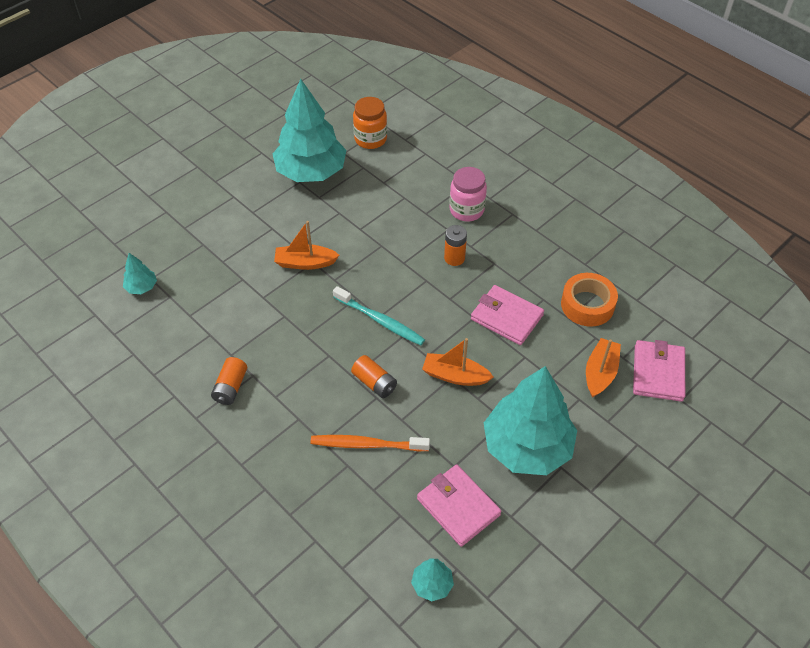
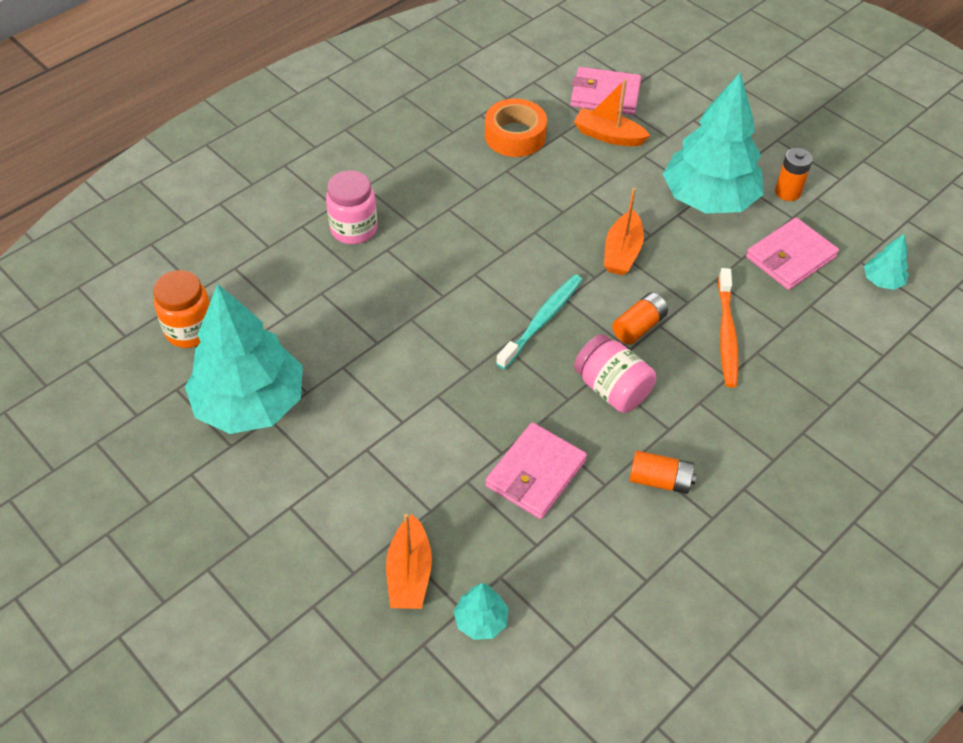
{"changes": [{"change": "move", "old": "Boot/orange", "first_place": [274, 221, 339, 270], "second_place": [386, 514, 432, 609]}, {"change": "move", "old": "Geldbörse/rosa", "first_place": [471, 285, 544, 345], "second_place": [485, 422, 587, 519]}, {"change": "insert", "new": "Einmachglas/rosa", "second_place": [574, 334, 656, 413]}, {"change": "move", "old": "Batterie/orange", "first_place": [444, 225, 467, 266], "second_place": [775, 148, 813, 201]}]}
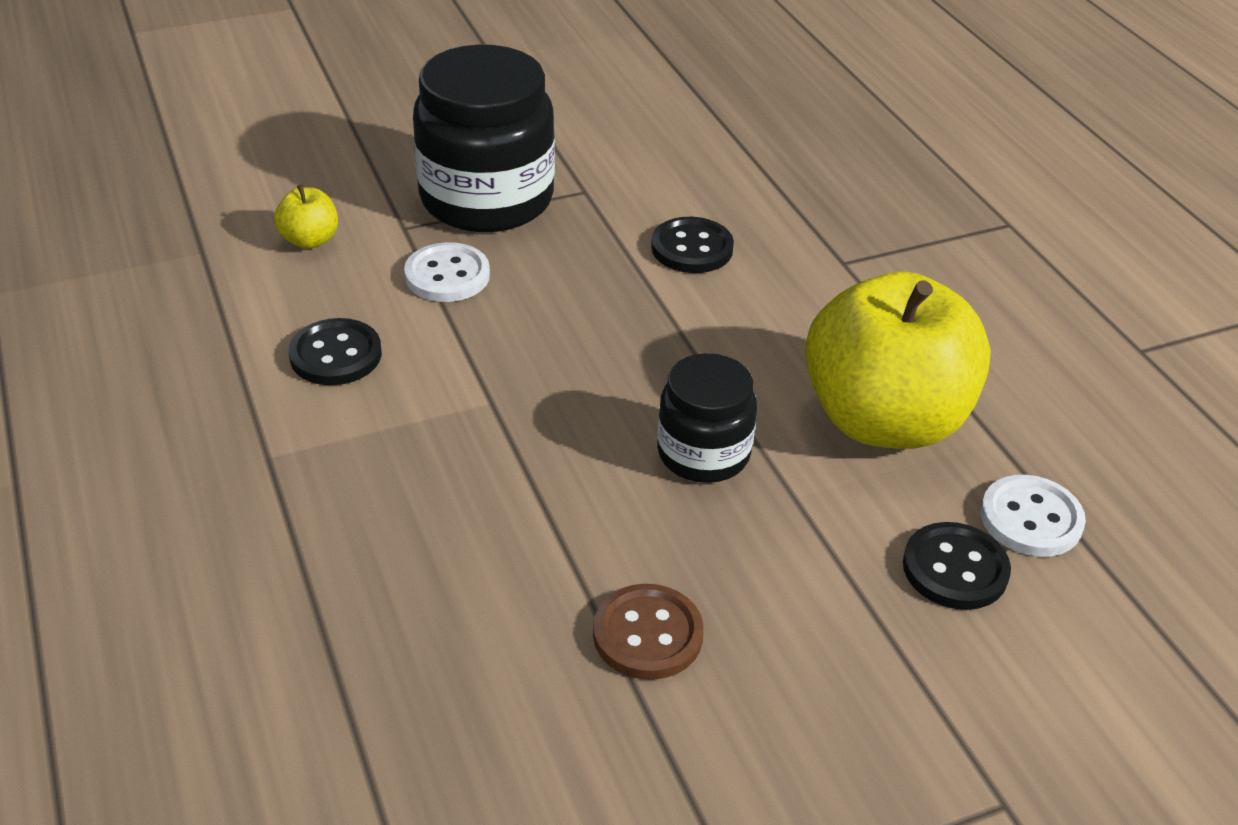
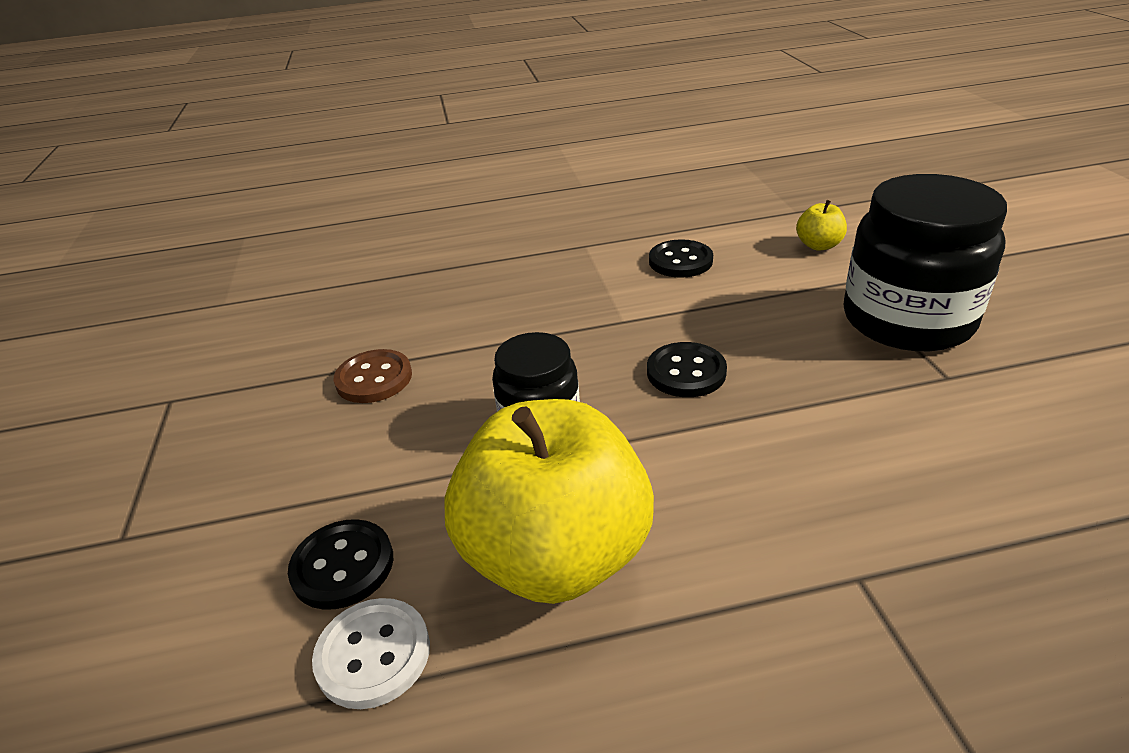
{"changes": [{"change": "move", "old": "Knopf/schwarz", "first_place": [651, 217, 734, 273], "second_place": [647, 342, 727, 397]}, {"change": "delete", "old": "Knopf/weiß", "first_place": [404, 242, 490, 302]}]}
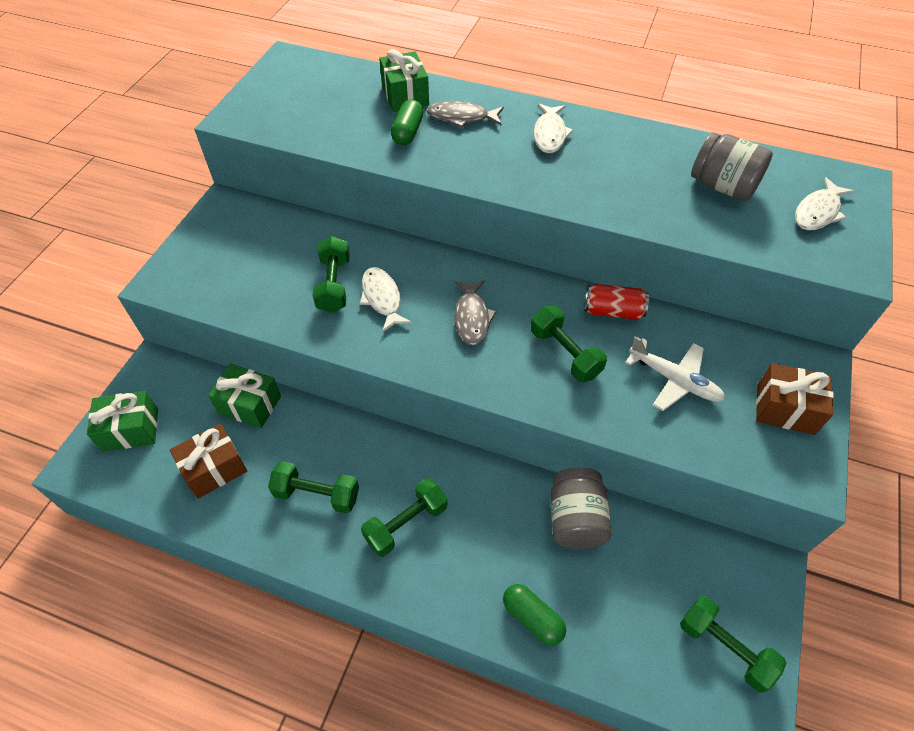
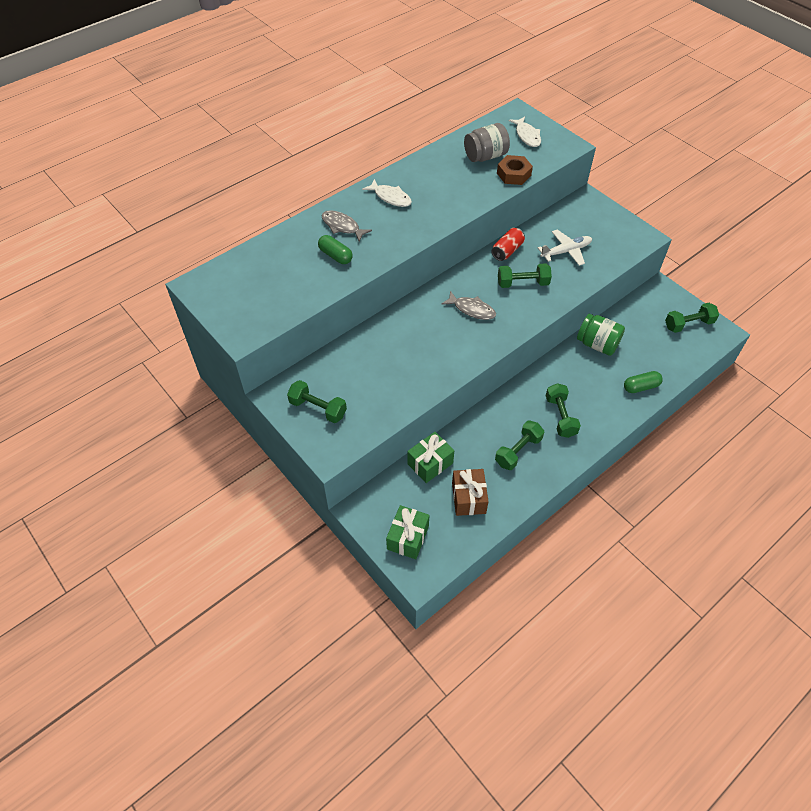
{"changes": [{"change": "move", "old": "Hantel/grün", "first_place": [313, 236, 350, 313], "second_place": [287, 380, 347, 423]}, {"change": "rotate", "old": "Fisch/grau", "first_place": [426, 101, 504, 128], "second_place": [321, 210, 372, 242], "degrees": 90}, {"change": "insert", "new": "Sechskantmutter/braun", "second_place": [497, 155, 533, 185]}, {"change": "recolor", "old": "Einmachglas/grau", "new": "Einmachglas/grün", "first_place": [551, 467, 611, 549], "second_place": [577, 314, 625, 356]}, {"change": "delete", "old": "Fisch/weiß", "first_place": [360, 267, 412, 333]}, {"change": "delete", "old": "Geschenk/grün", "first_place": [379, 49, 429, 112]}, {"change": "delete", "old": "Geschenk/braun", "first_place": [756, 363, 834, 435]}]}
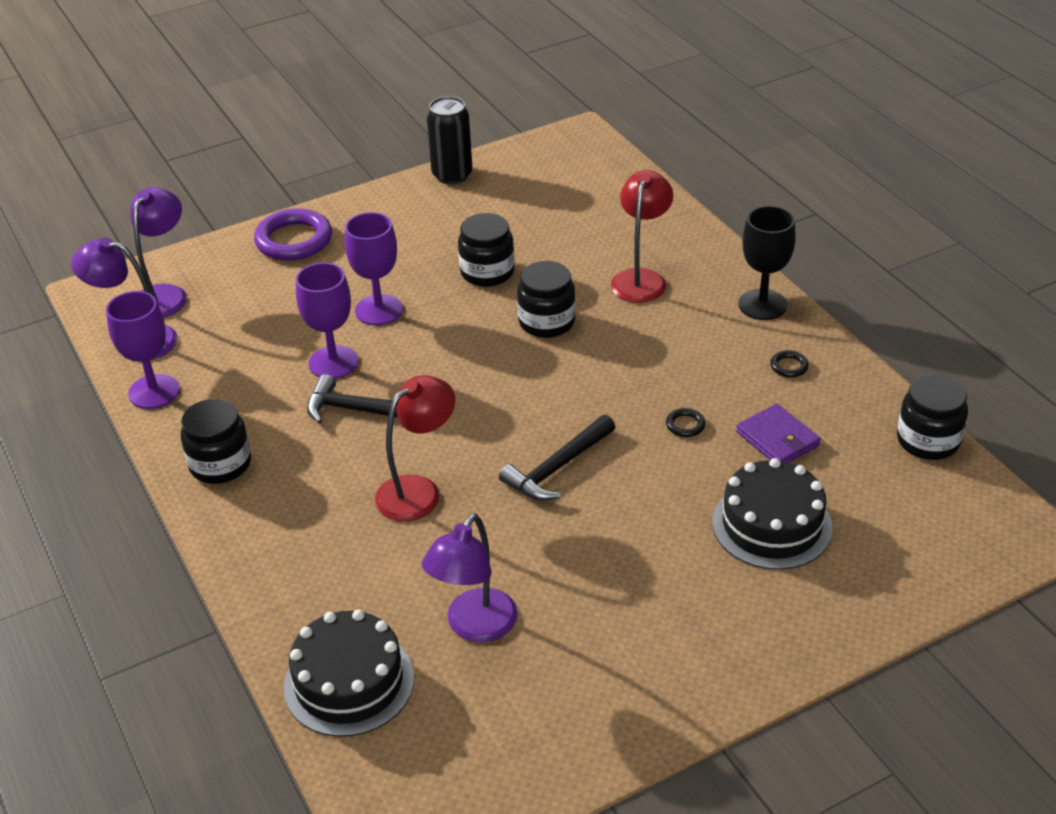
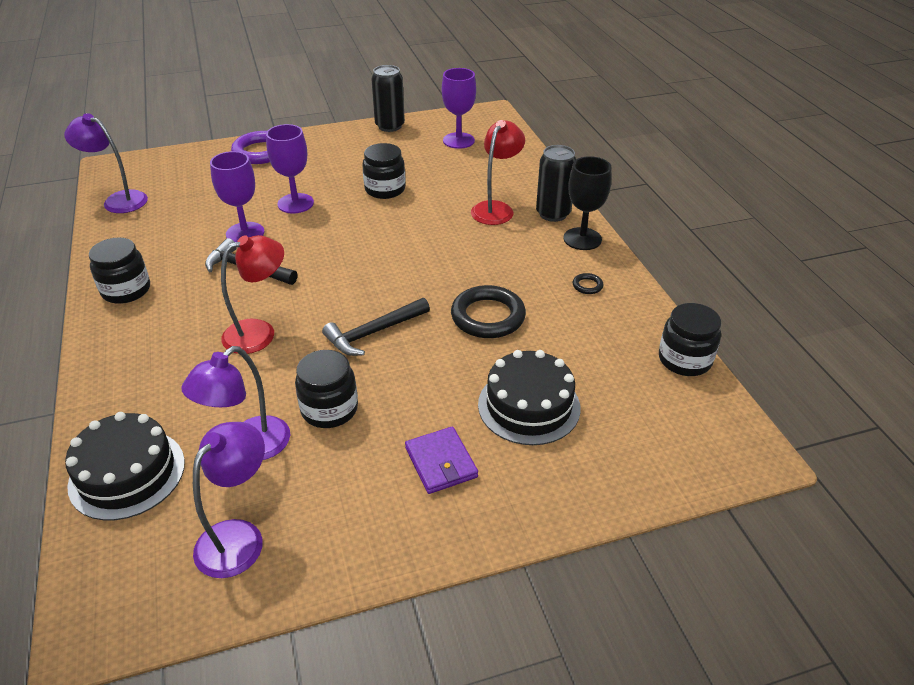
{"changes": [{"change": "move", "old": "Lampe/lila", "first_place": [130, 187, 187, 318], "second_place": [193, 422, 265, 578]}, {"change": "move", "old": "Einmachglas/schwarz", "first_place": [517, 261, 575, 338], "second_place": [295, 350, 358, 428]}, {"change": "move", "old": "Geldbörse/lila", "first_place": [736, 404, 821, 463], "second_place": [405, 426, 478, 494]}, {"change": "move", "old": "Kelch/lila", "first_place": [106, 291, 180, 409], "second_place": [442, 68, 476, 149]}, {"change": "resize", "old": "Ring/schwarz", "first_place": [666, 408, 706, 437], "second_place": [451, 285, 526, 338], "factor": 2.32}, {"change": "insert", "new": "Dose/schwarz", "second_place": [536, 145, 576, 222]}]}
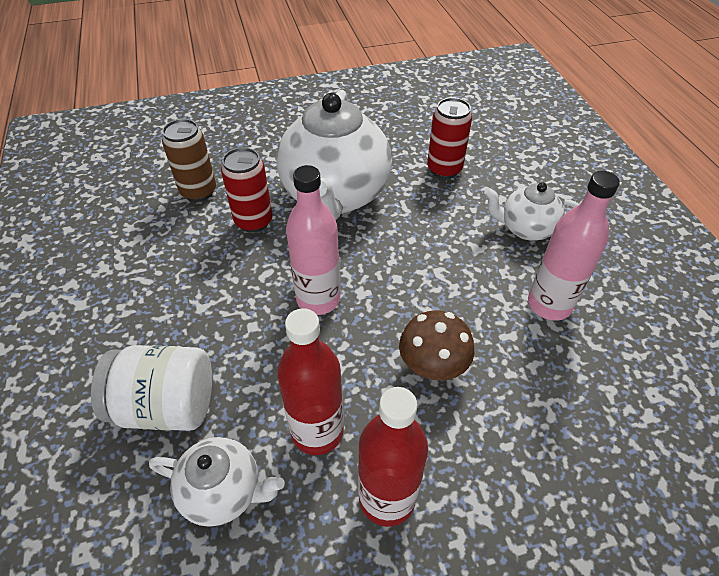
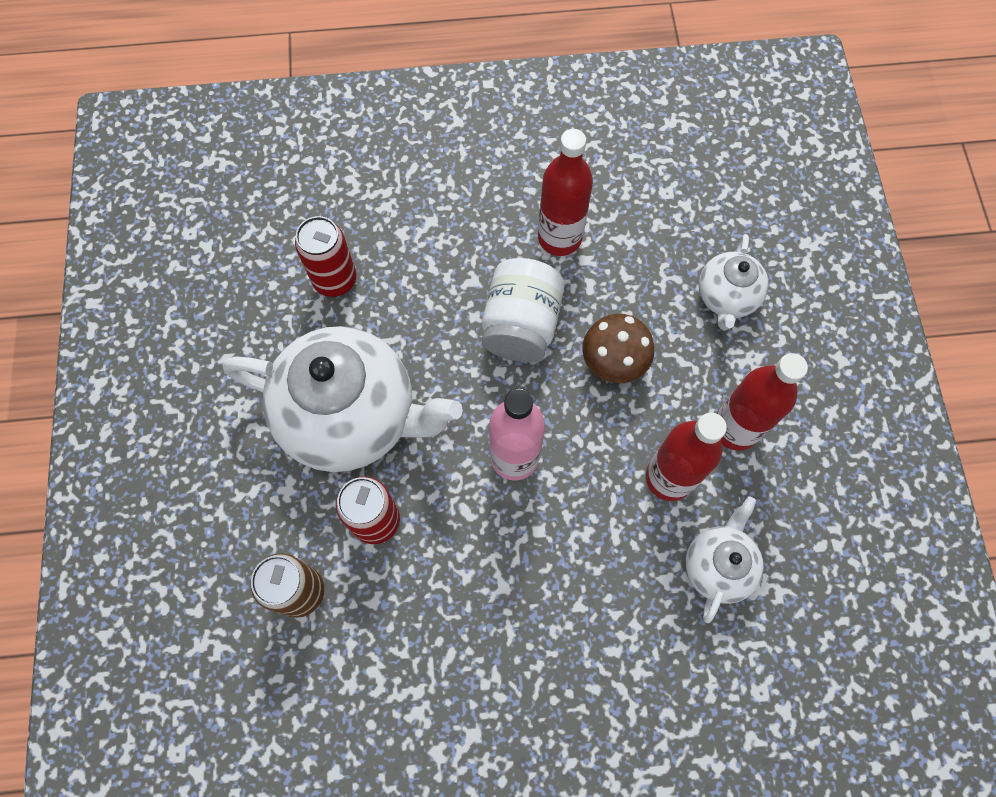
{"changes": [{"change": "move", "old": "Einmachglas/weiß", "first_place": [91, 345, 212, 431], "second_place": [482, 258, 565, 362]}, {"change": "recolor", "old": "Flasche/rosa", "new": "Flasche/rot", "first_place": [528, 171, 620, 321], "second_place": [538, 129, 593, 256]}, {"change": "move", "old": "Teekanne/weiß", "first_place": [484, 183, 579, 240], "second_place": [698, 234, 769, 331]}]}
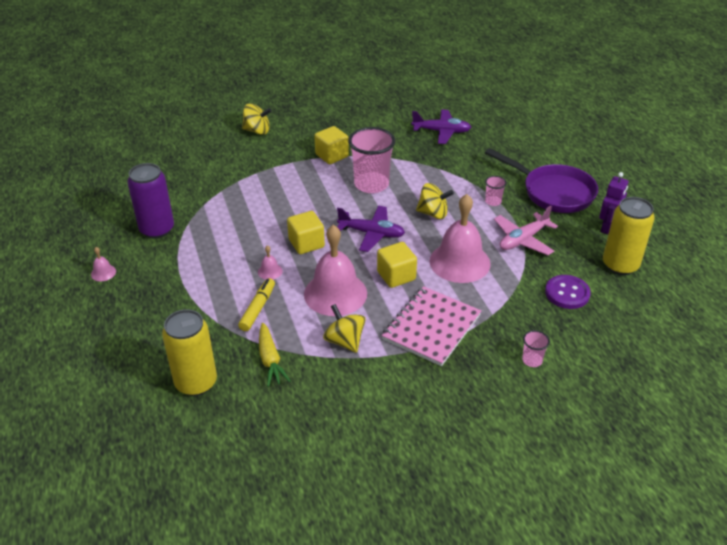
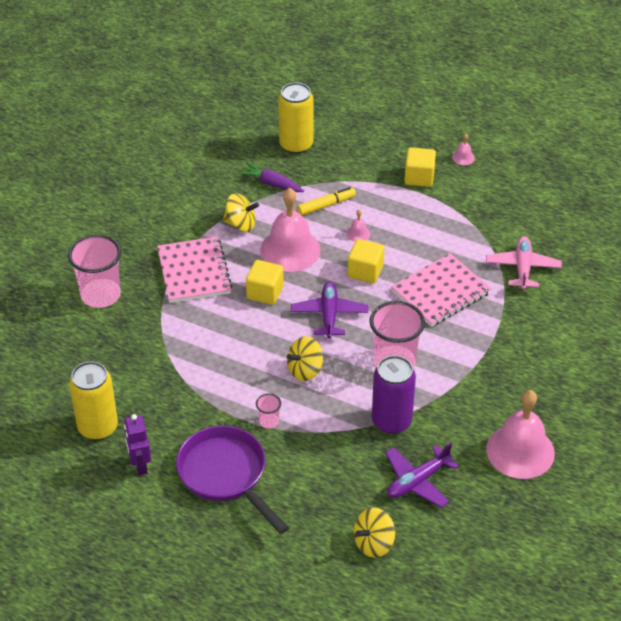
{"changes": [{"change": "resize", "old": "Becher/rosa", "first_place": [522, 330, 550, 367], "second_place": [68, 234, 121, 308], "factor": 2.2}, {"change": "rotate", "old": "Pfanne/lila", "first_place": [485, 148, 598, 213], "second_place": [176, 426, 289, 534], "degrees": 60}, {"change": "recolor", "old": "Karotte/gelb", "new": "Karotte/lila", "first_place": [259, 323, 290, 387], "second_place": [238, 162, 304, 192]}, {"change": "rotate", "old": "Flugzeug/lila", "first_place": [337, 206, 405, 252], "second_place": [291, 282, 368, 339], "degrees": 120}, {"change": "rotate", "old": "Filzstift/gelb", "first_place": [238, 278, 275, 331], "second_place": [297, 187, 356, 216], "degrees": -90}, {"change": "move", "old": "Kreisel/gelb", "first_place": [242, 103, 272, 135], "second_place": [354, 507, 395, 558]}, {"change": "move", "old": "Dose/lila", "first_place": [127, 163, 174, 239], "second_place": [372, 355, 416, 434]}, {"change": "insert", "new": "Notizbuch/rosa", "second_place": [391, 253, 491, 327]}, {"change": "move", "old": "Kubus/gelb", "first_place": [314, 126, 349, 164], "second_place": [404, 147, 436, 187]}, {"change": "move", "old": "Flugzeug/rosa", "first_place": [494, 206, 558, 255], "second_place": [486, 236, 562, 290]}, {"change": "move", "old": "Glocke/rosa", "first_place": [429, 194, 491, 283], "second_place": [486, 390, 555, 479]}, {"change": "delete", "old": "Knopf/lila", "first_place": [545, 275, 591, 309]}]}
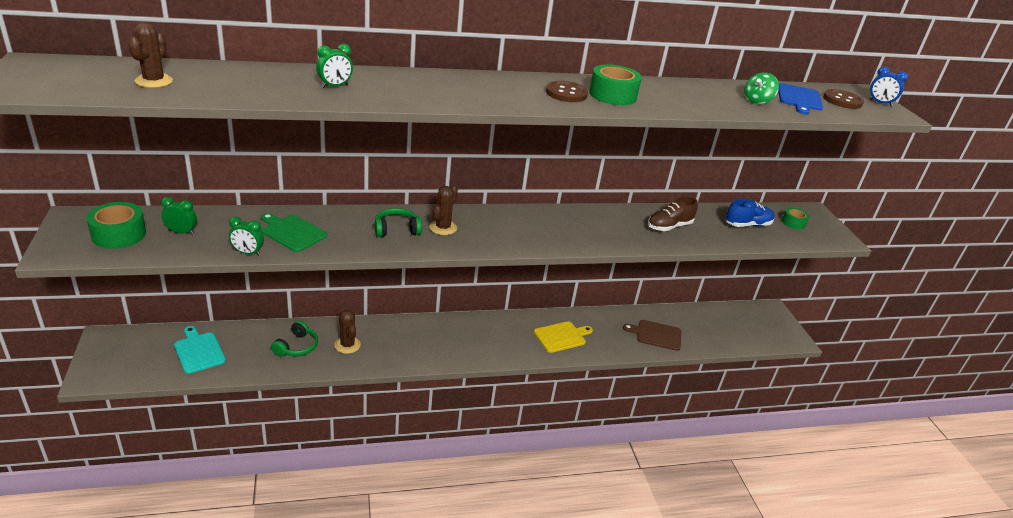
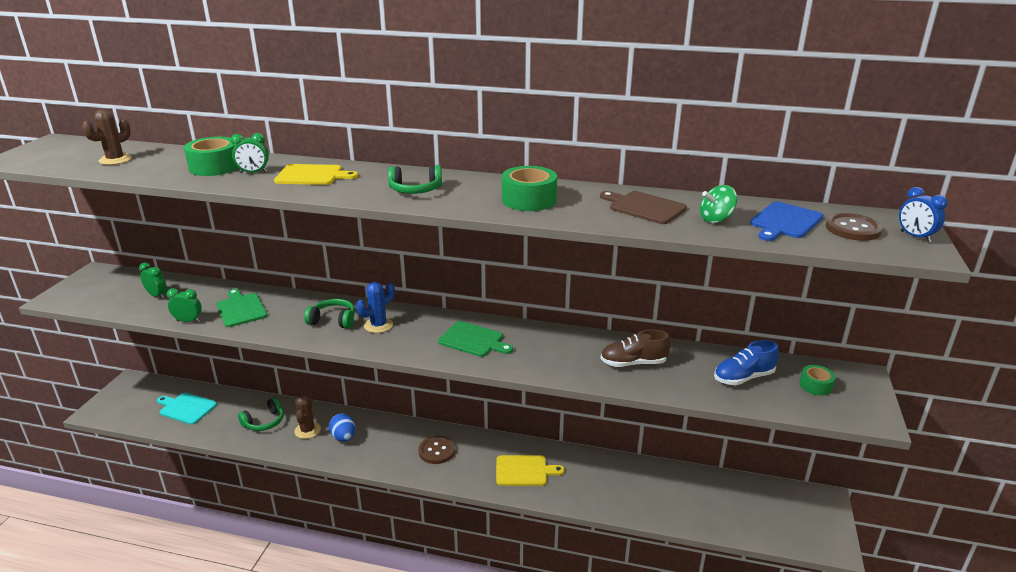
{"changes": [{"change": "rotate", "old": "Schneidebrett/türkis", "first_place": [174, 326, 226, 374], "second_place": [157, 392, 217, 425], "degrees": -60}, {"change": "rotate", "old": "Wecker/grün", "first_place": [229, 217, 264, 256], "second_place": [167, 288, 202, 322], "degrees": 150}, {"change": "move", "old": "Klebeband/grün", "first_place": [86, 202, 146, 249], "second_place": [184, 137, 239, 176]}, {"change": "insert", "new": "Schneidebrett/gelb", "second_place": [274, 164, 358, 185]}, {"change": "insert", "new": "Ei/blau", "second_place": [329, 414, 356, 442]}, {"change": "recolor", "old": "Kaktus/braun", "new": "Kaktus/blau", "first_place": [429, 185, 458, 235], "second_place": [356, 282, 395, 333]}, {"change": "insert", "new": "Kopfhörer/grün", "second_place": [388, 165, 442, 194]}, {"change": "move", "old": "Knopf/braun", "first_place": [546, 81, 588, 102], "second_place": [418, 436, 455, 464]}, {"change": "insert", "new": "Schneidebrett/grün", "second_place": [438, 321, 513, 357]}, {"change": "move", "old": "Schneidebrett/braun", "first_place": [623, 320, 681, 351], "second_place": [600, 191, 687, 224]}, {"change": "rotate", "old": "Schuh/blau", "first_place": [726, 199, 775, 227], "second_place": [714, 340, 779, 385], "degrees": 150}]}
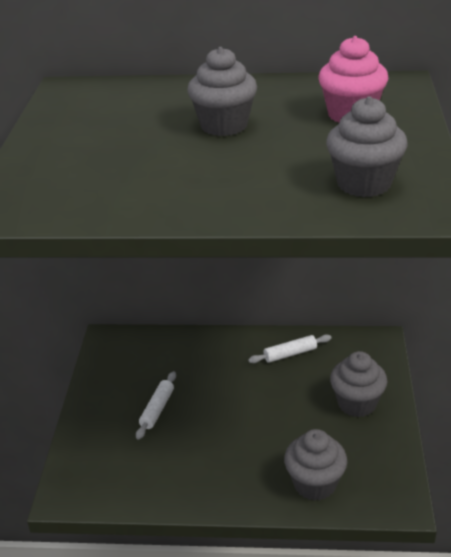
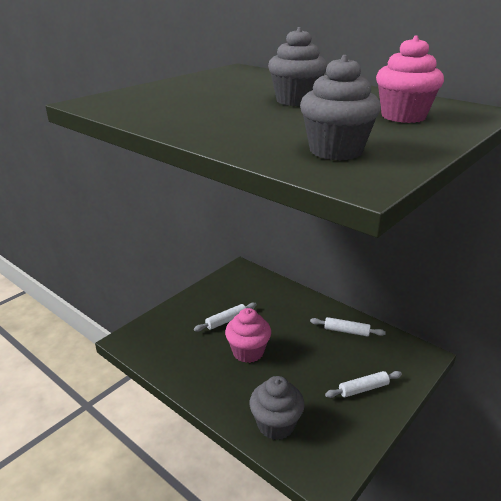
{"changes": [{"change": "insert", "new": "Muffin/rosa", "second_place": [225, 308, 271, 363]}, {"change": "replace", "old": "Muffin/grau", "new": "Nudelholz/weiß", "first_place": [330, 351, 387, 417], "second_place": [325, 371, 402, 398]}]}
